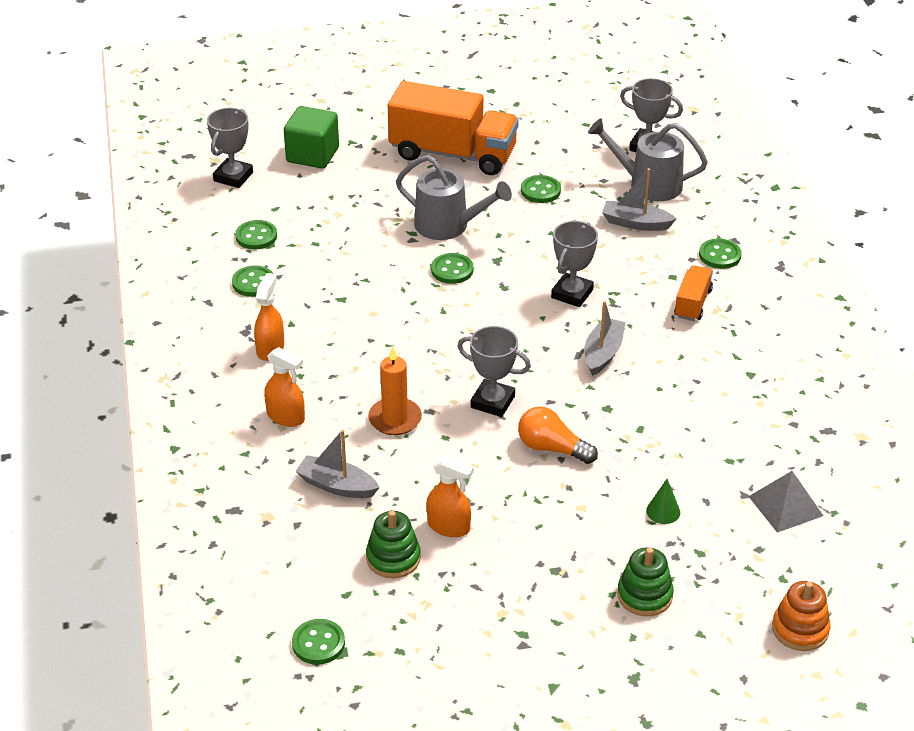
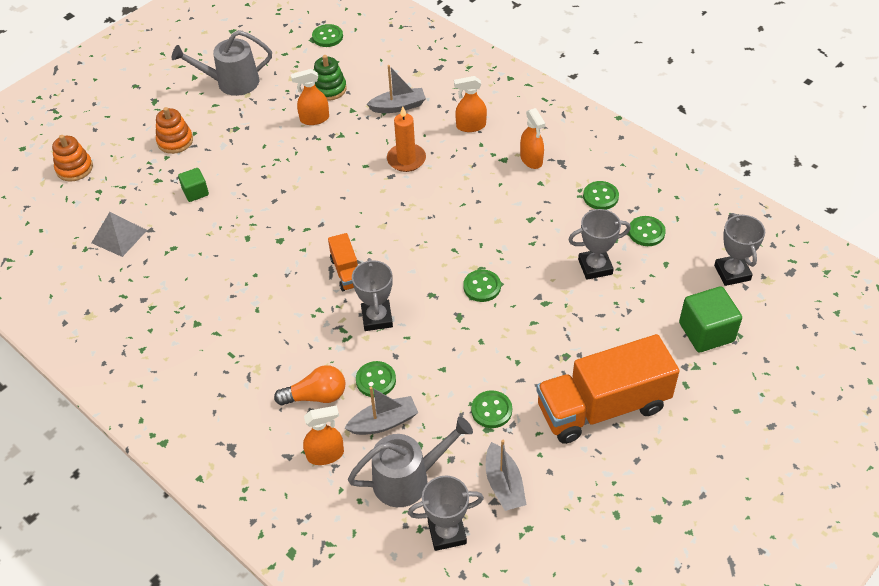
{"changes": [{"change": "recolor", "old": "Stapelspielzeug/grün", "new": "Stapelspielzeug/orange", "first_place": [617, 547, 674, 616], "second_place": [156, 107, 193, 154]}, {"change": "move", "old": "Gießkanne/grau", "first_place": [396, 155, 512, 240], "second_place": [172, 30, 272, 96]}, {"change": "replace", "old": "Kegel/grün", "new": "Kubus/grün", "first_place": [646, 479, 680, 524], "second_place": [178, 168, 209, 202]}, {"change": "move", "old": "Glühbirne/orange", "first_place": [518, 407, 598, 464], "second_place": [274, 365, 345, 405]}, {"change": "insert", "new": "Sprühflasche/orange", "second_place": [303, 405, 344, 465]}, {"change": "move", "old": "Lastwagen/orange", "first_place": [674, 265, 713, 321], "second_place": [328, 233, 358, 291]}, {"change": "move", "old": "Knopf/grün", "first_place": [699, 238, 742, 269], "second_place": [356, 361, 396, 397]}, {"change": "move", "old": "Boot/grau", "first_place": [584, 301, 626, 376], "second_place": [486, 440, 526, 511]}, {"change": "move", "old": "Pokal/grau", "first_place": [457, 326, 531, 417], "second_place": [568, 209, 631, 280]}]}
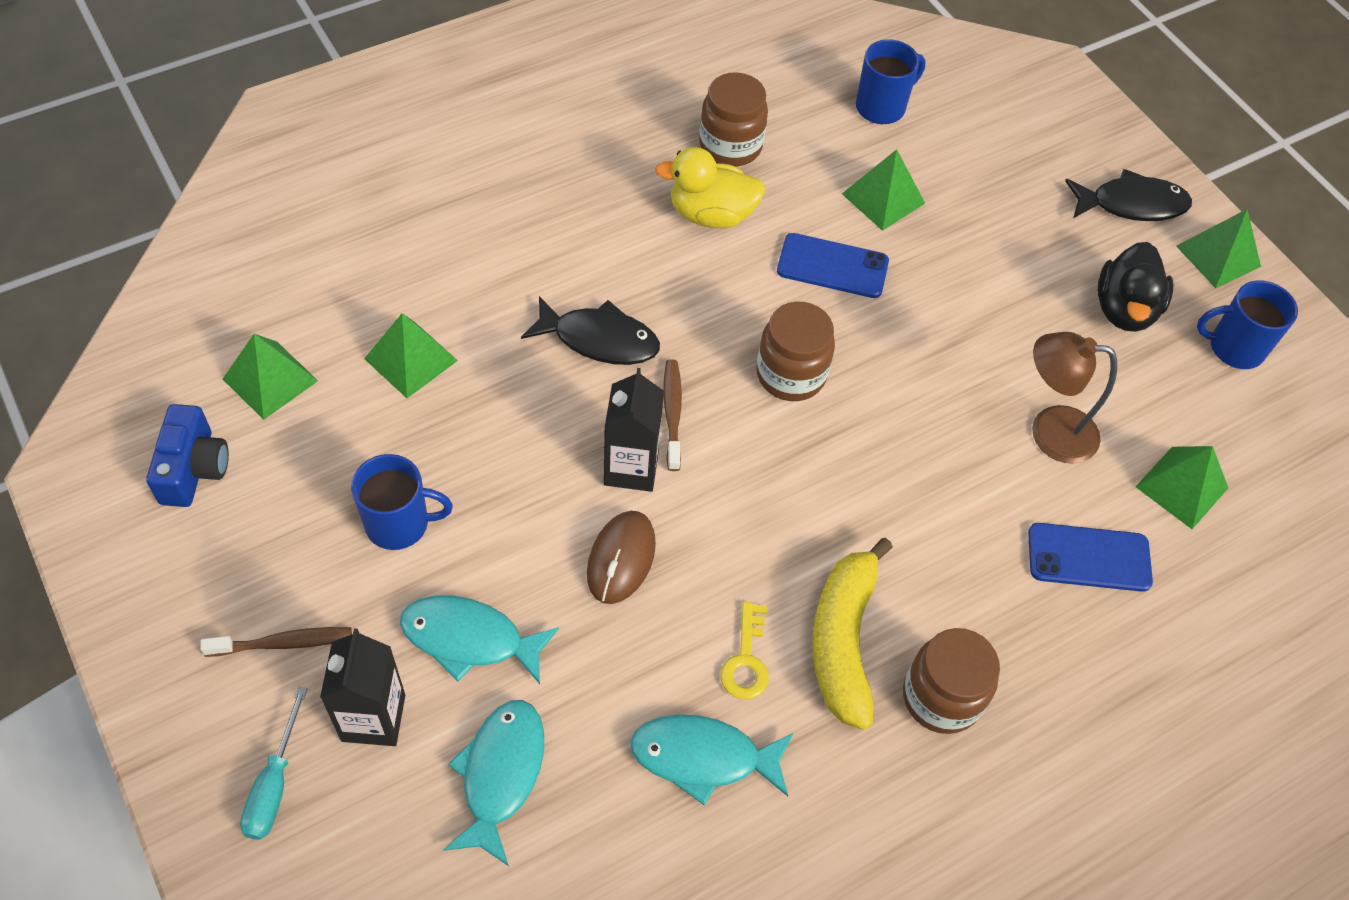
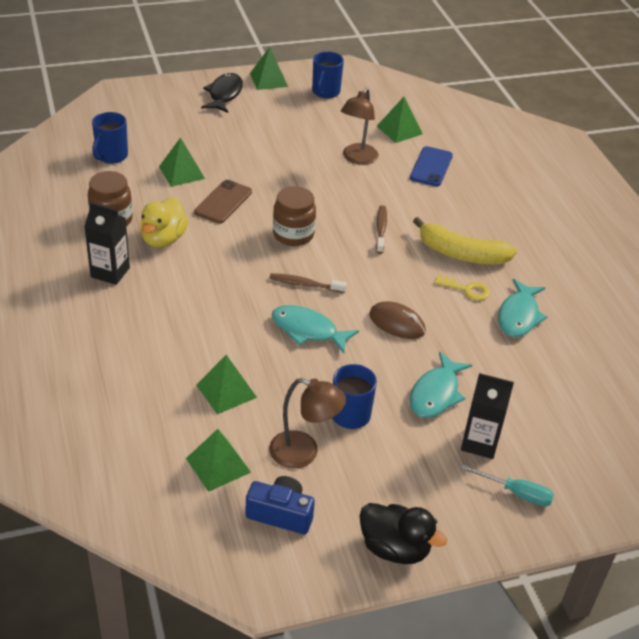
{"changes": [{"change": "move", "old": "Getränkekarton/schwarz", "first_place": [604, 368, 664, 492], "second_place": [84, 203, 130, 285]}, {"change": "rotate", "old": "Tasse/blau", "first_place": [856, 39, 925, 124], "second_place": [92, 112, 128, 164], "degrees": -135}, {"change": "recolor", "old": "Handy/blau", "new": "Handy/braun", "first_place": [777, 233, 889, 298], "second_place": [194, 180, 252, 224]}, {"change": "insert", "new": "Lampe/braun", "second_place": [269, 378, 346, 468]}, {"change": "move", "old": "Fisch/türkis", "first_place": [443, 700, 544, 866], "second_place": [272, 305, 359, 353]}, {"change": "move", "old": "Ente/schwarz", "first_place": [1097, 242, 1173, 332], "second_place": [360, 503, 447, 564]}, {"change": "move", "old": "Zahnbürste/braun", "first_place": [200, 627, 352, 657], "second_place": [376, 205, 387, 254]}, {"change": "delete", "old": "Fisch/schwarz", "first_place": [521, 296, 660, 365]}, {"change": "delete", "old": "Einmachglas/braun", "first_place": [903, 628, 1000, 734]}]}
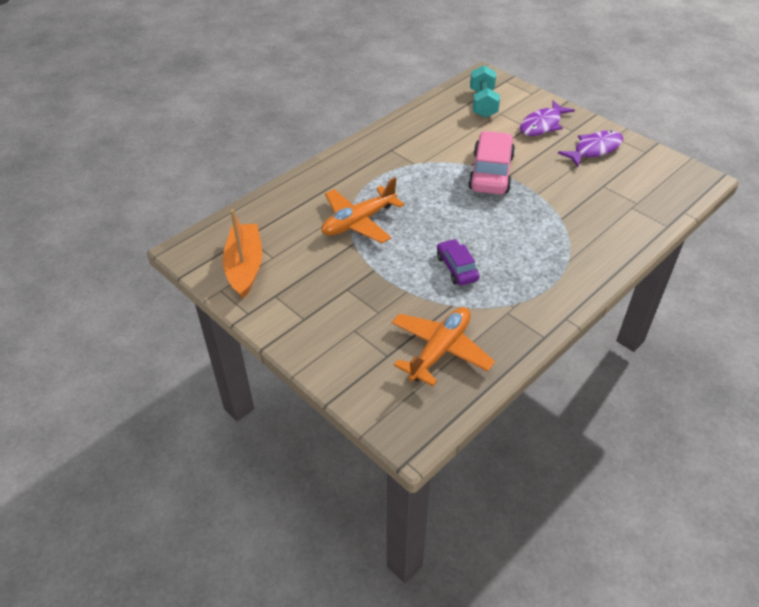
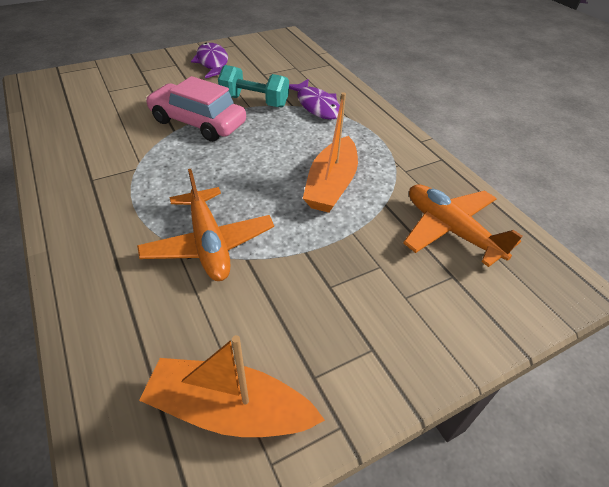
{"changes": [{"change": "move", "old": "Hantel/türkis", "first_place": [470, 65, 500, 118], "second_place": [218, 65, 289, 108]}, {"change": "move", "old": "Fisch/lila", "first_place": [520, 100, 575, 136], "second_place": [289, 79, 340, 120]}, {"change": "replace", "old": "Auto/lila", "new": "Boot/orange", "first_place": [437, 239, 479, 285], "second_place": [303, 92, 358, 213]}]}
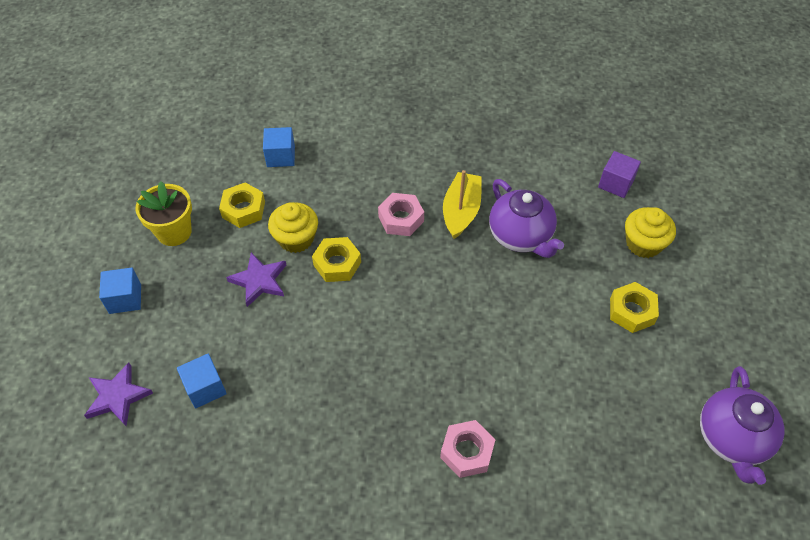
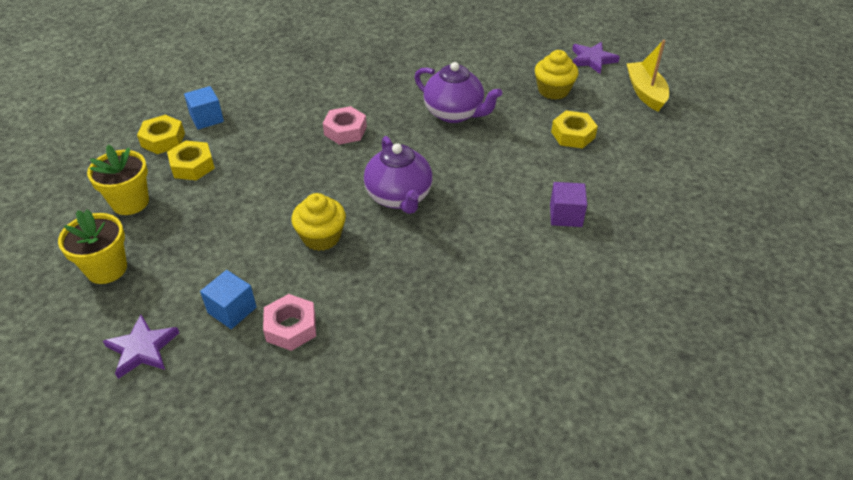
{"changes": [{"change": "replace", "old": "Kubus/blau", "new": "Blumentopf/gelb", "first_place": [99, 268, 141, 314], "second_place": [58, 209, 127, 284]}, {"change": "move", "old": "Sechskantmutter/gelb", "first_place": [312, 237, 361, 282], "second_place": [137, 115, 185, 154]}, {"change": "move", "old": "Sechskantmutter/rosa", "first_place": [440, 420, 496, 478], "second_place": [263, 294, 316, 351]}, {"change": "move", "old": "Muffin/gelb", "first_place": [268, 202, 318, 253], "second_place": [292, 193, 346, 251]}, {"change": "move", "old": "Teekanne/lila", "first_place": [700, 366, 784, 485], "second_place": [364, 136, 433, 214]}, {"change": "move", "old": "Kubus/lila", "first_place": [598, 151, 641, 198], "second_place": [550, 182, 587, 227]}, {"change": "move", "old": "Stern/lila", "first_place": [226, 252, 286, 307], "second_place": [572, 42, 620, 74]}, {"change": "move", "old": "Boot/gelb", "first_place": [443, 170, 482, 239], "second_place": [627, 40, 669, 111]}]}
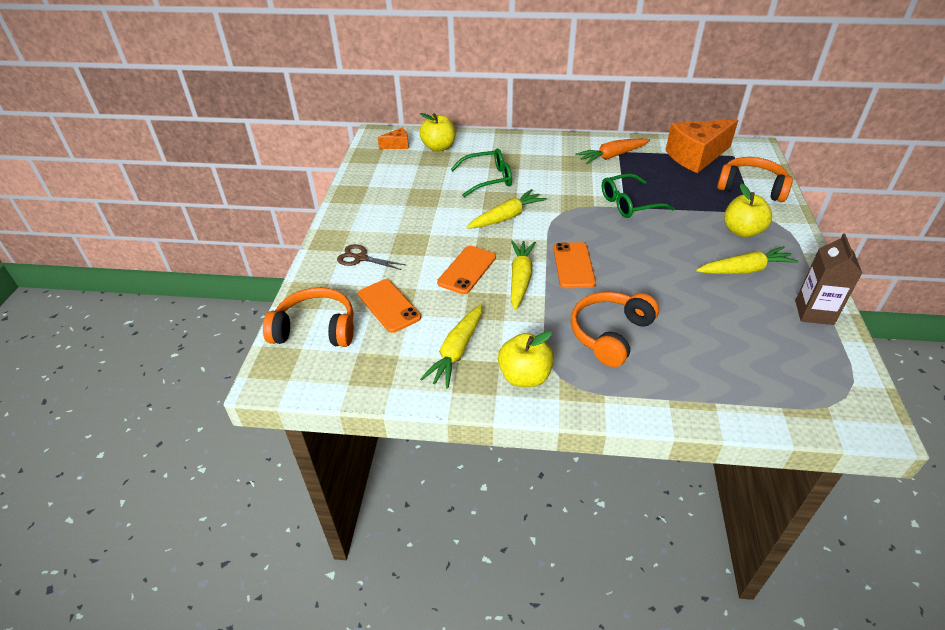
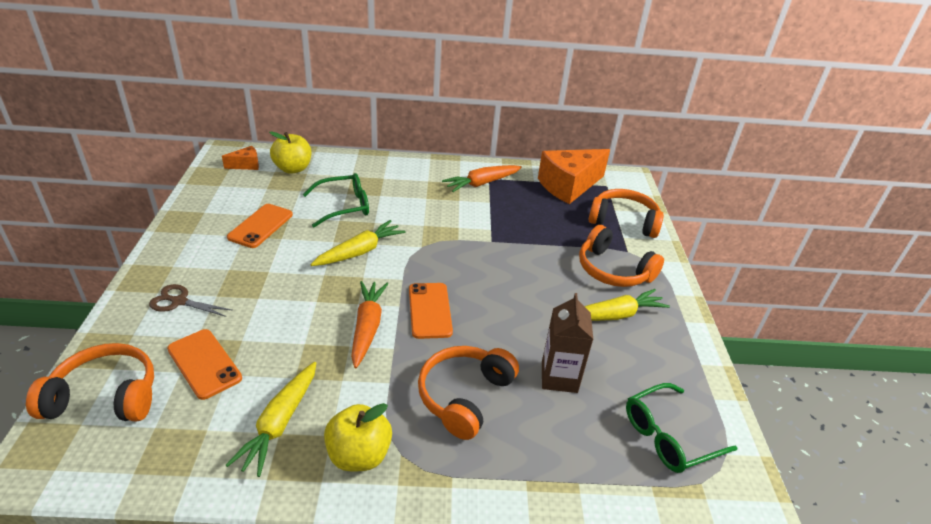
{"changes": [{"change": "move", "old": "Handy/orange", "first_place": [437, 246, 496, 294], "second_place": [227, 204, 293, 248]}, {"change": "recolor", "old": "Karotte/gelb", "new": "Karotte/orange", "first_place": [511, 240, 536, 310], "second_place": [351, 281, 388, 368]}, {"change": "move", "old": "Getränkekarton/braun", "first_place": [795, 233, 862, 325], "second_place": [542, 293, 593, 393]}, {"change": "replace", "old": "Apfel/gelb", "new": "Kopfhörer/orange", "first_place": [724, 183, 772, 238], "second_place": [579, 225, 664, 287]}, {"change": "move", "old": "Brille/grün", "first_place": [602, 173, 675, 218], "second_place": [626, 383, 738, 473]}]}
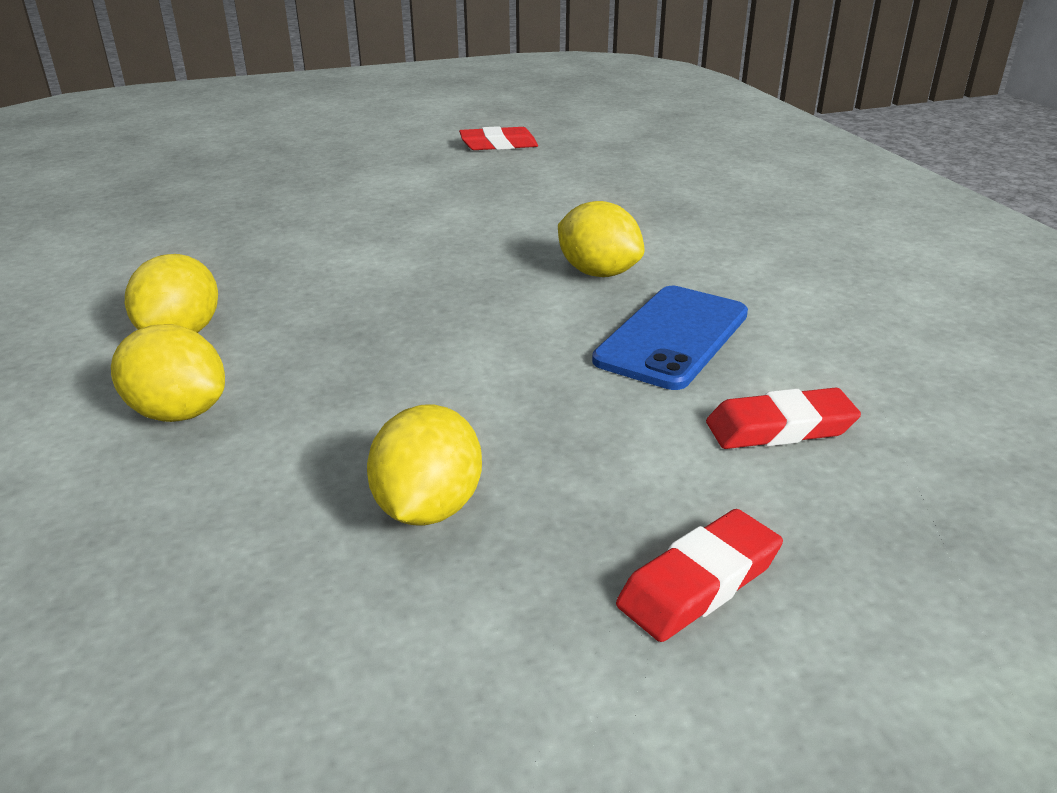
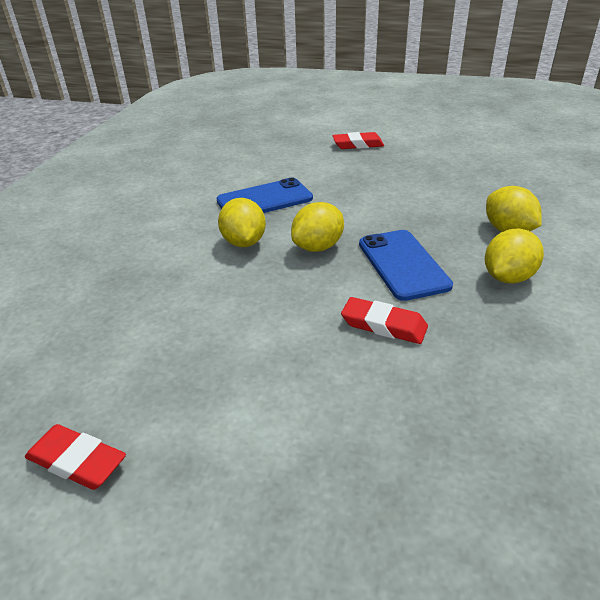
{"changes": [{"change": "move", "old": "Zitrone/gelb", "first_place": [367, 404, 482, 526], "second_place": [291, 202, 344, 252]}, {"change": "move", "old": "Radiergummi/rot", "first_place": [706, 388, 861, 449], "second_place": [341, 297, 428, 344]}, {"change": "insert", "new": "Handy/blau", "second_place": [359, 230, 453, 301]}]}
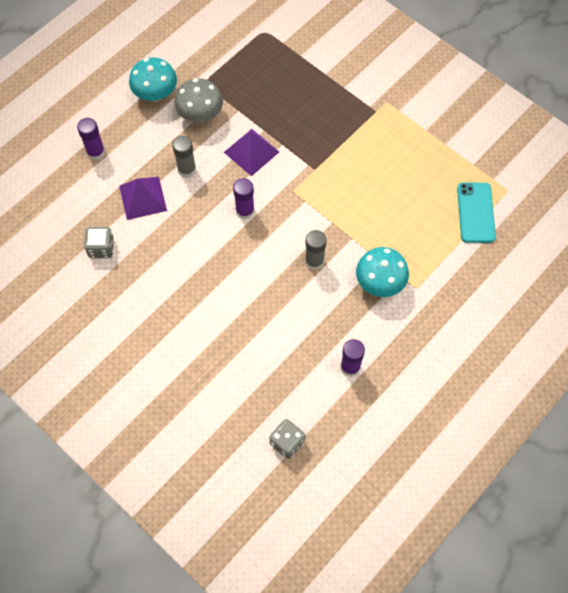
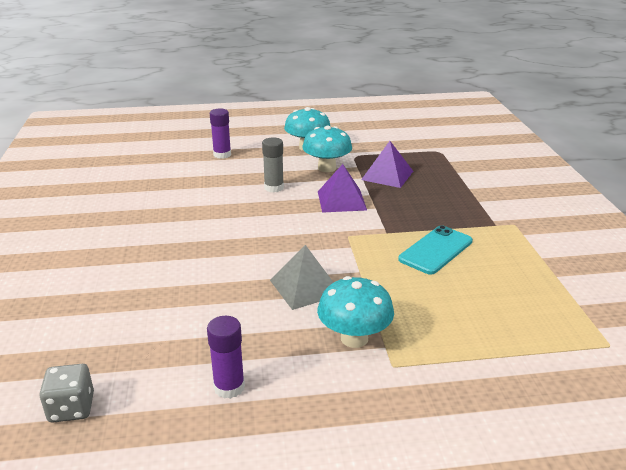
{"changes": [{"change": "replace", "old": "Klebestift/grau", "new": "Pyramide/grau", "first_place": [305, 230, 327, 270], "second_place": [270, 245, 334, 310]}, {"change": "recolor", "old": "Pilz/grau", "new": "Pilz/türkis", "first_place": [175, 78, 223, 123], "second_place": [302, 125, 352, 172]}, {"change": "move", "old": "Pyramide/lila", "first_place": [119, 177, 167, 220], "second_place": [361, 141, 413, 188]}, {"change": "move", "old": "Handy/türkis", "first_place": [457, 183, 496, 243], "second_place": [398, 225, 473, 275]}, {"change": "delete", "old": "Spielwürfel/grau", "first_place": [84, 227, 114, 258]}, {"change": "delete", "old": "Klebestift/lila", "first_place": [233, 178, 255, 220]}]}
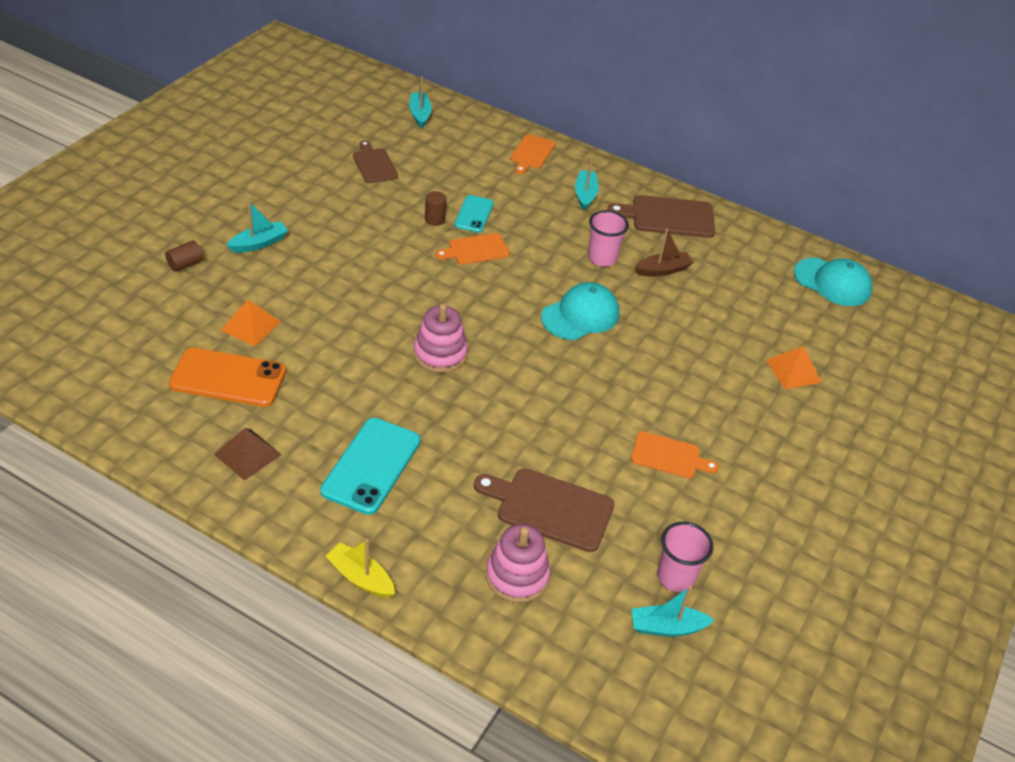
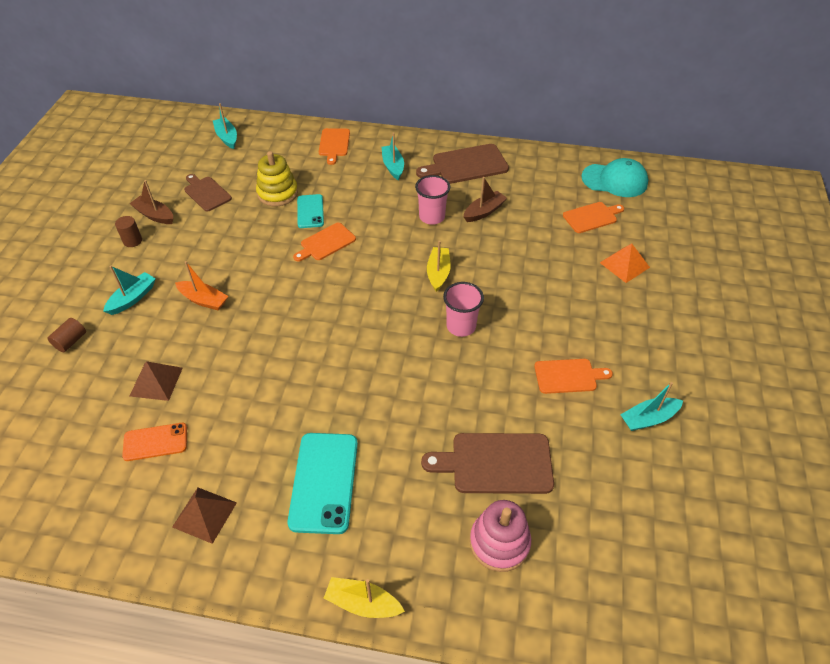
{"changes": [{"change": "move", "old": "Vollzylinder/braun", "first_place": [425, 191, 447, 226], "second_place": [115, 216, 142, 247]}, {"change": "resize", "old": "Handy/orange", "first_place": [169, 348, 286, 407], "second_place": [122, 423, 187, 461], "factor": 0.6}, {"change": "insert", "new": "Boot/braun", "second_place": [129, 180, 173, 224]}, {"change": "recolor", "old": "Pyramide/orange", "new": "Pyramide/braun", "first_place": [220, 300, 281, 347], "second_place": [130, 361, 183, 401]}, {"change": "insert", "new": "Boot/orange", "second_place": [175, 261, 228, 310]}, {"change": "insert", "new": "Stapelspielzeug/gelb", "second_place": [256, 151, 298, 206]}, {"change": "replace", "old": "Kappe/türkis", "new": "Boot/gelb", "first_place": [541, 282, 619, 340], "second_place": [427, 240, 451, 292]}, {"change": "move", "old": "Becher/rosa", "first_place": [657, 522, 713, 592], "second_place": [443, 282, 484, 337]}, {"change": "insert", "new": "Schneidebrett/orange", "second_place": [563, 202, 624, 233]}, {"change": "move", "old": "Boot/türkis", "first_place": [631, 586, 714, 637], "second_place": [620, 382, 683, 431]}, {"change": "delete", "old": "Stapelspielzeug/rosa", "first_place": [414, 304, 468, 373]}]}
